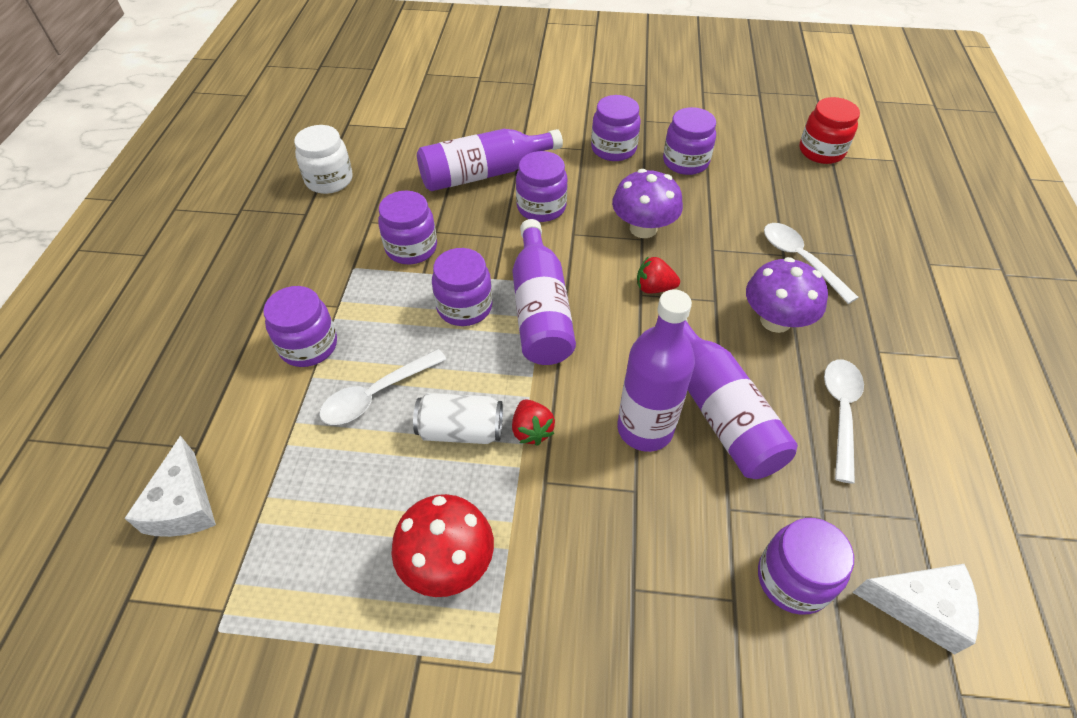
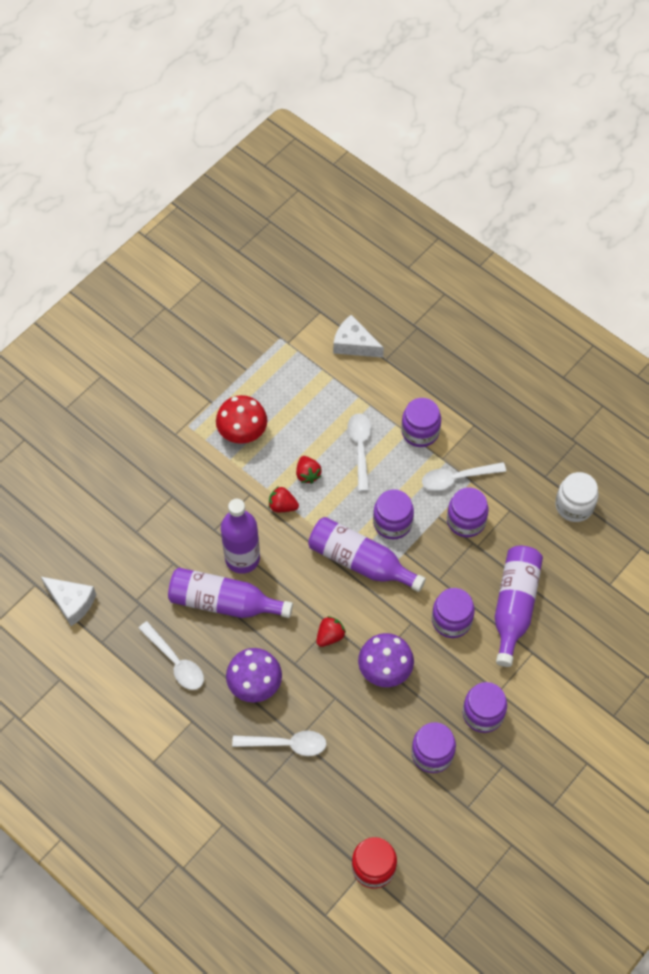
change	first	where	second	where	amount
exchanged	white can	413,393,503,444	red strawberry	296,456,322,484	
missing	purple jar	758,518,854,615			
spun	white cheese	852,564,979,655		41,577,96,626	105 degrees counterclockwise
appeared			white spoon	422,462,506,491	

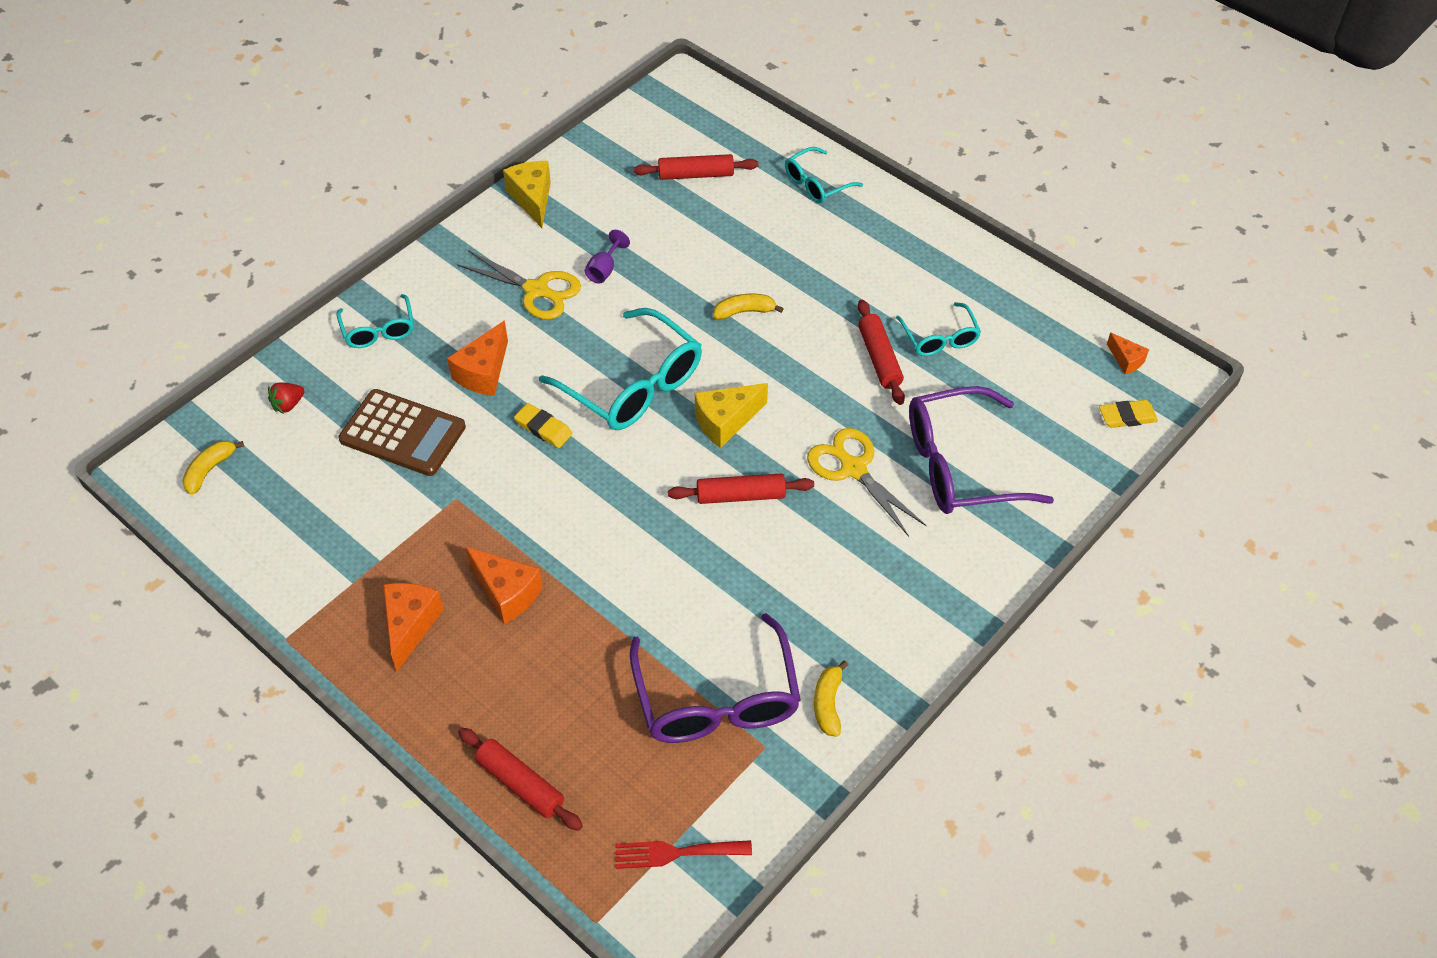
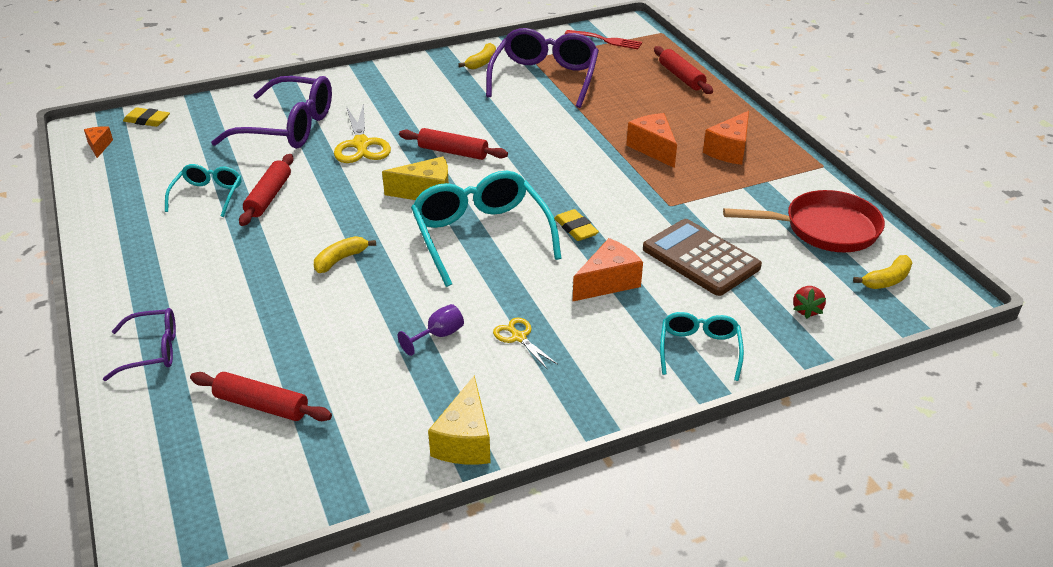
change	first	where	second	where	amount
colour	turquoise glasses	785,147,863,203	purple glasses	103,308,176,381	
size	yellow scissors	457,250,581,319		493,318,558,369	x0.55
spun	yellow banana	713,294,784,320		314,236,376,273	120 degrees clockwise
spun	red strawberry	268,382,305,414		793,286,826,319	120 degrees clockwise
appeared			red pan	723,190,885,252	

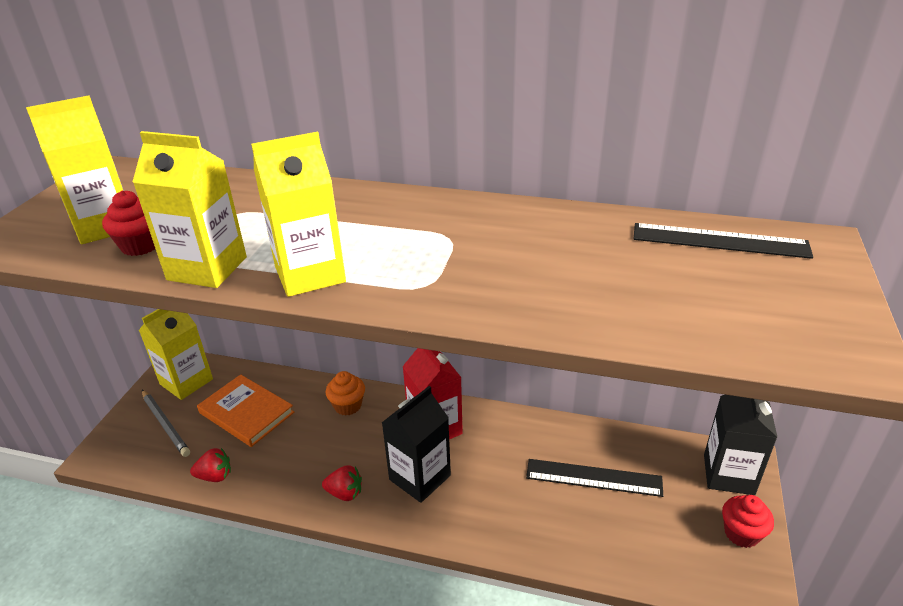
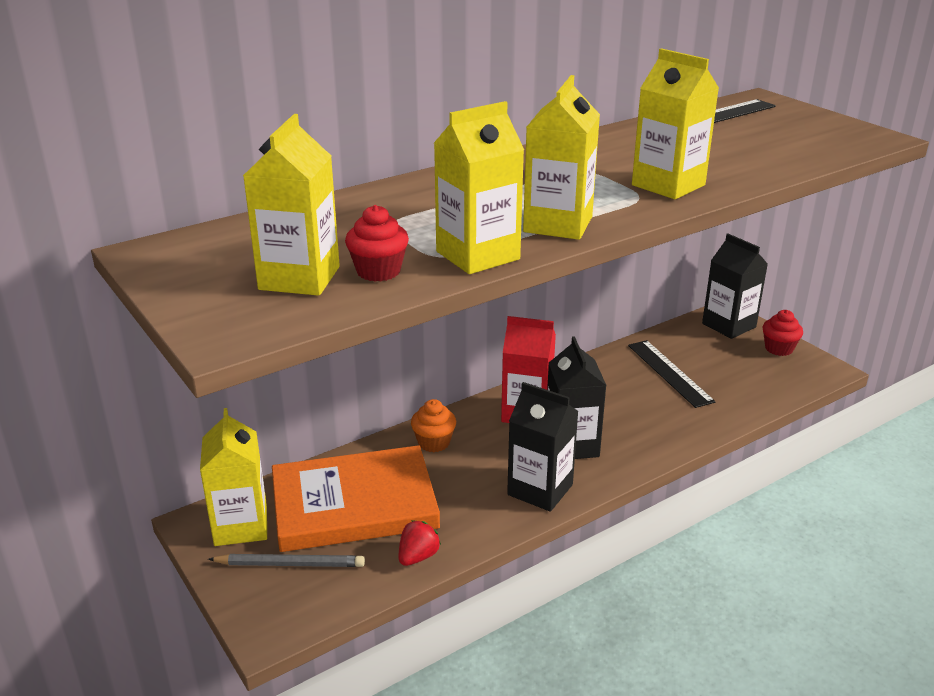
change	first	where	second	where	amount
size	orange book	197,374,294,447		272,445,440,552	x1.55
spun	black ruler	526,459,663,497		628,340,716,408	75 degrees counterclockwise
exchanged	red strawberry	322,465,362,501	black carton	507,382,579,512	
appeared			yellow carton	632,48,719,199	

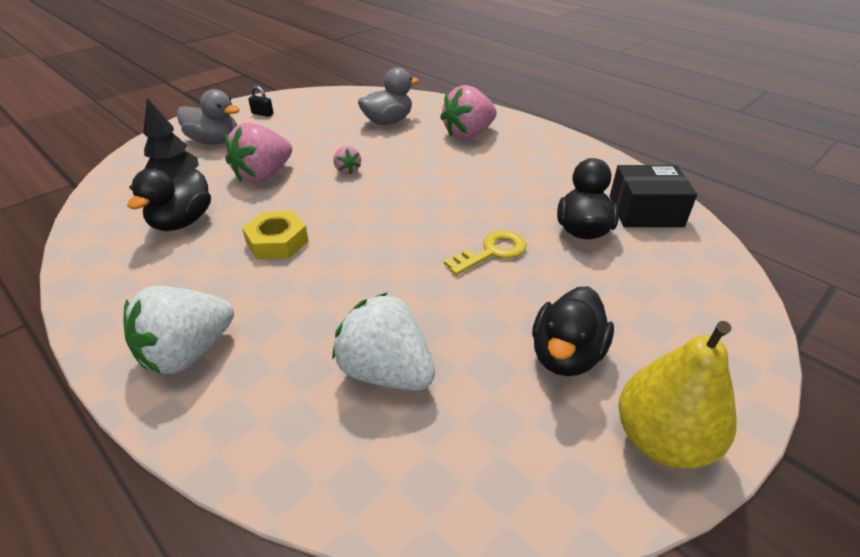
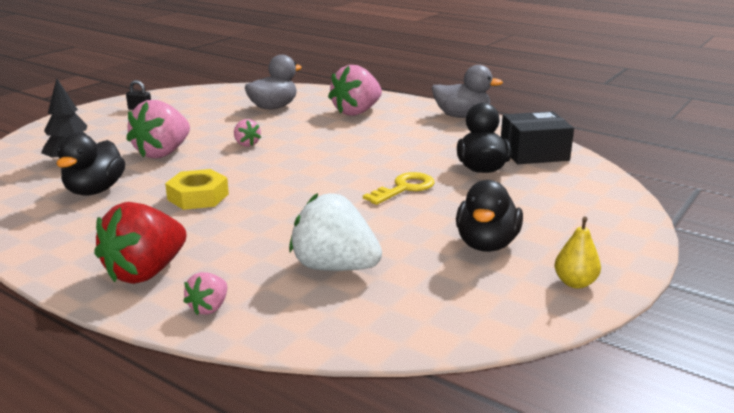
change	first	where	second	where	amount
relocated	grey duck	177,89,240,145		432,65,503,118	
colour	white strawberry	123,286,234,374	red strawberry	94,202,186,284	
size	yellow pear	619,321,737,469		555,217,601,289	x0.53
appeared			pink strawberry	183,272,227,315	

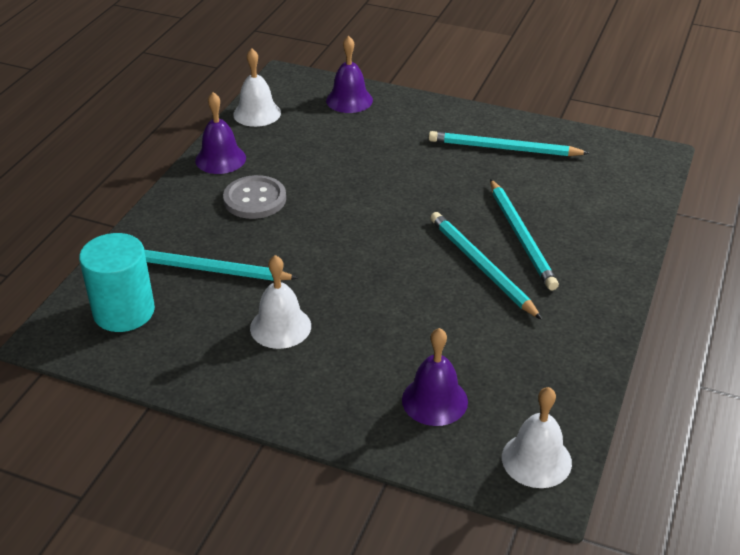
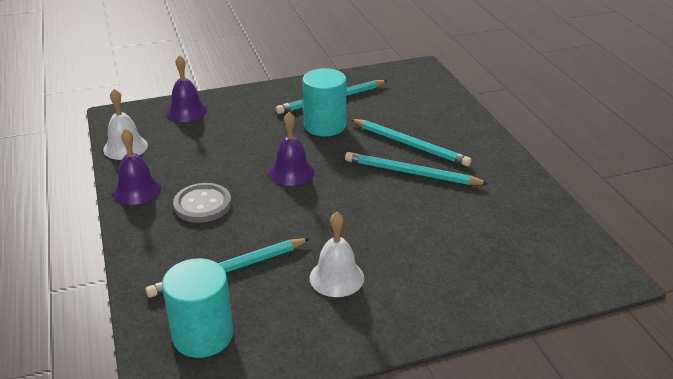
change	first	where	second	where	amount
relocated	purple bell	402,328,468,426		269,112,315,186	
missing	white bell	502,387,572,488			
appeared			turquoise cylinder	303,68,346,136	

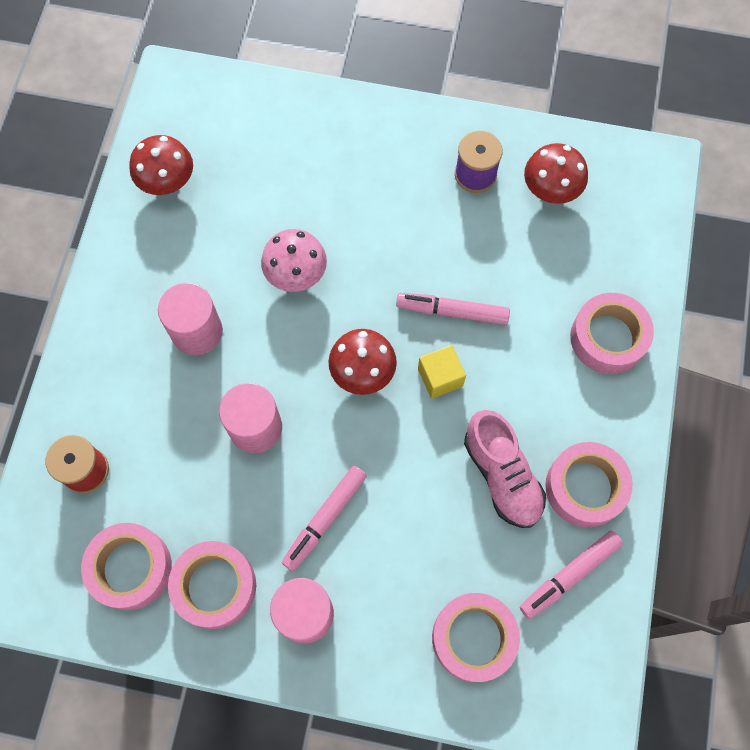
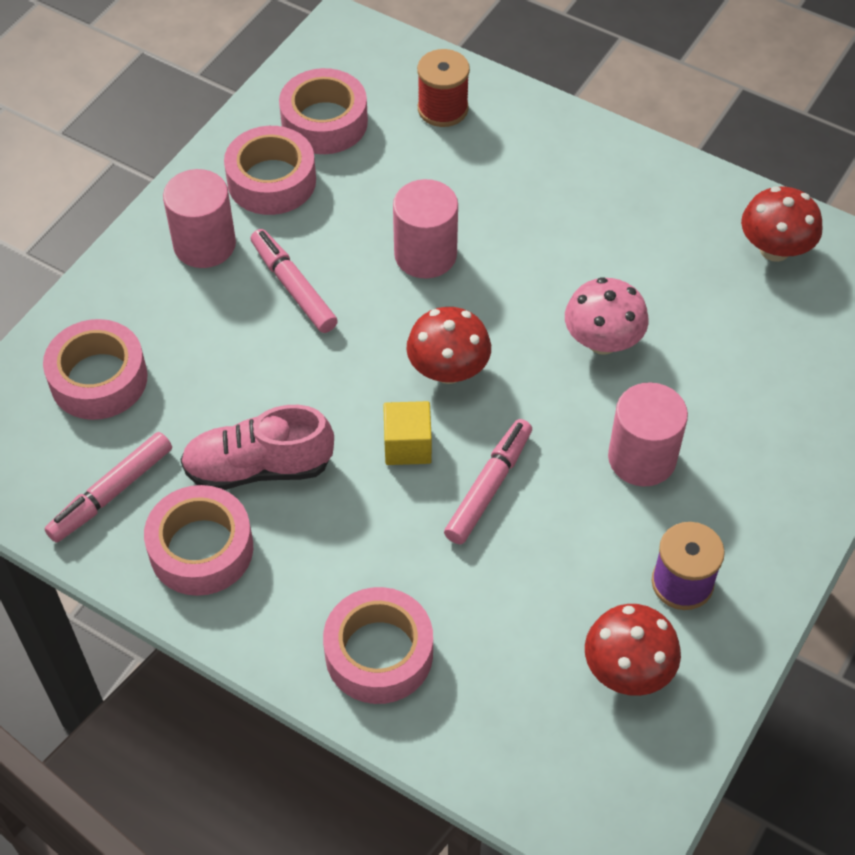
change	first	where	second	where	amount
relocated	pink cylinder	158,283,223,355		608,382,688,487	
spun	pink marker	520,531,623,619		44,432,172,543	120 degrees counterclockwise

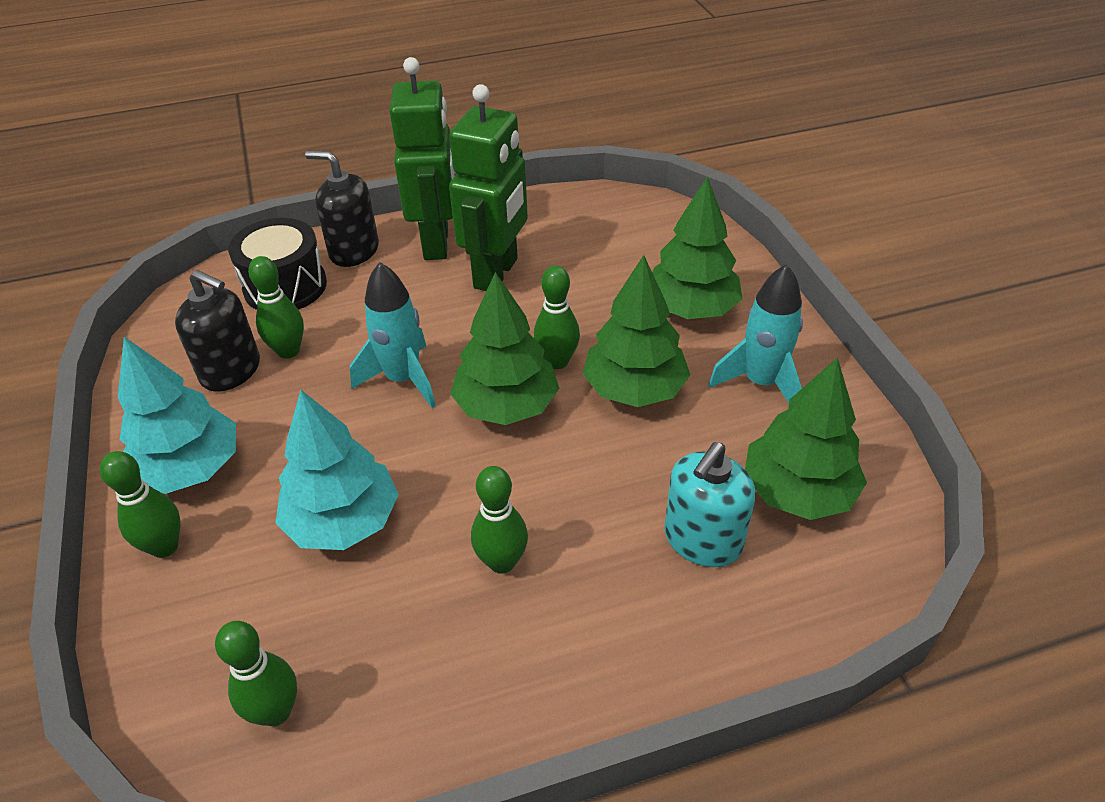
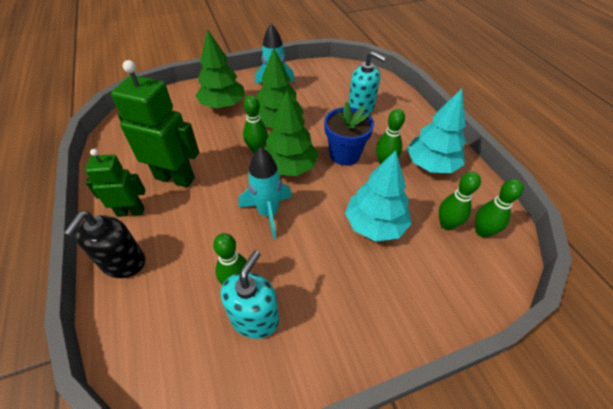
change	first	where	second	where	amount
size	green robot	390,57,455,260		85,149,145,217	x0.62
missing	black drum	228,218,327,310			
colour	black soap dispenser	175,270,260,392	turquoise soap dispenser	220,251,279,339	
relocated	turquoise tree	118,337,236,494		407,89,466,173	
missing	green tree	745,357,867,520			
relocated	green bowling pin	100,451,181,558		439,172,481,230	
appeared			blue flower pot	324,102,374,166	

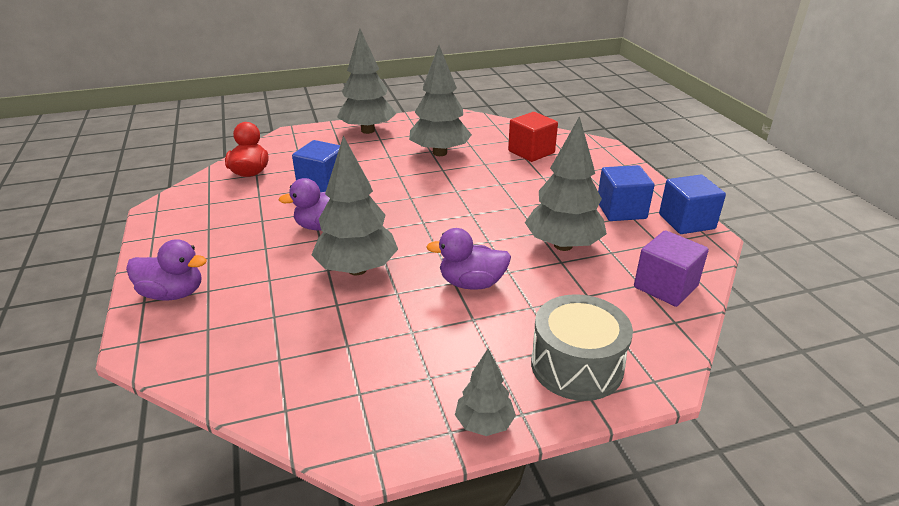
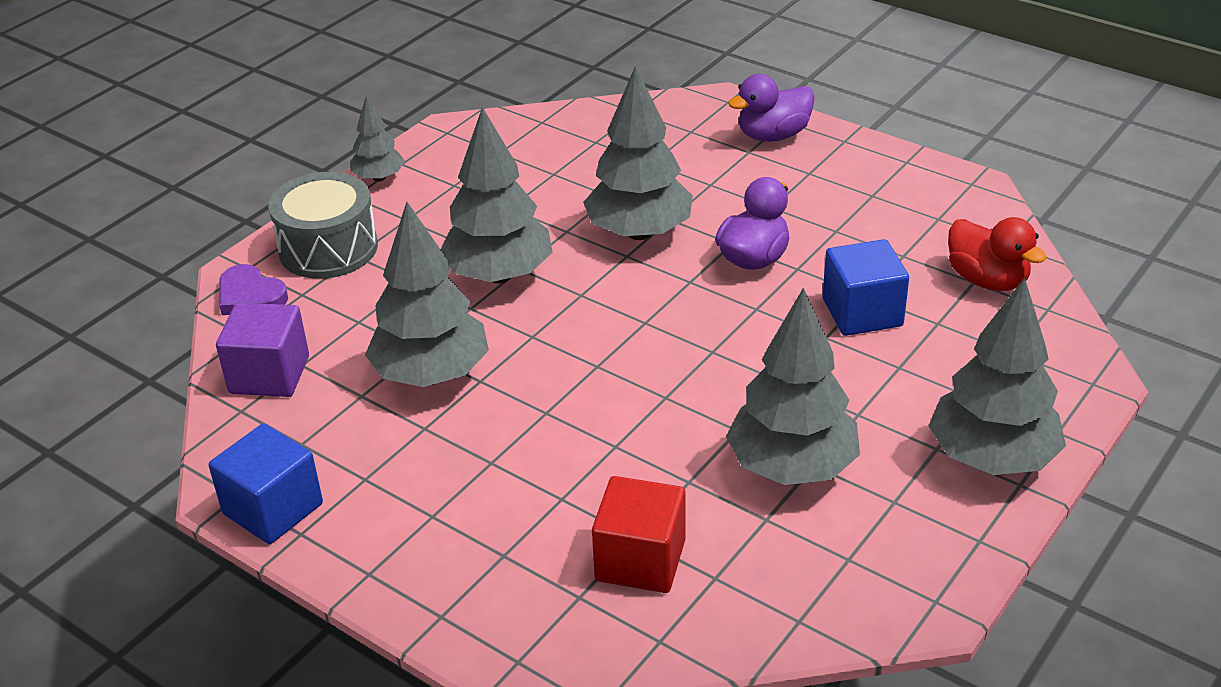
change	first	where	second	where	amount
missing	blue cube	598,165,655,221			
exchanged	purple duck	426,228,511,290	grey tree	440,107,553,283	
appeared			purple heart	219,264,288,315	

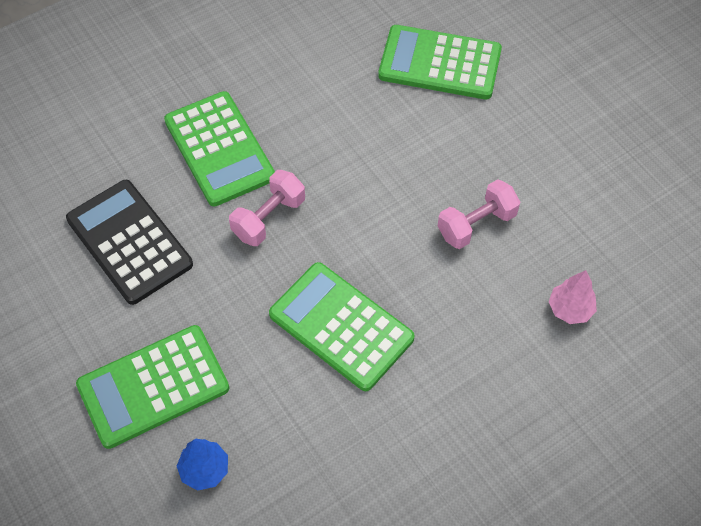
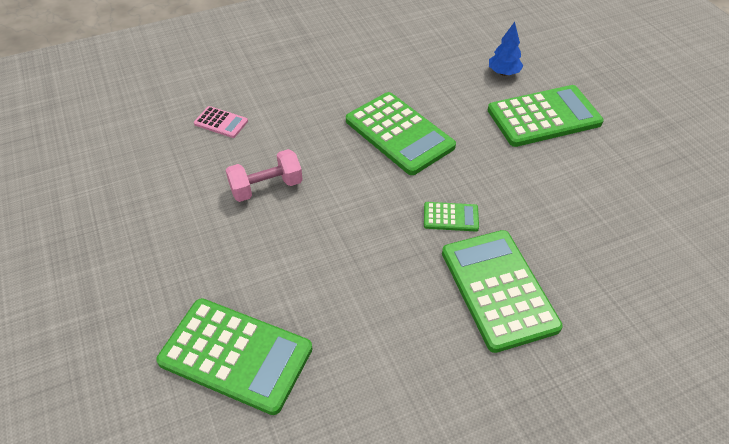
change	first	where	second	where	amount
exchanged	pink dumbbell	229,170,305,246	green calculator	424,202,479,232	
missing	black calculator	66,180,193,305			
exchanged	pink tree	549,270,597,324	pink calculator	194,106,248,138	

